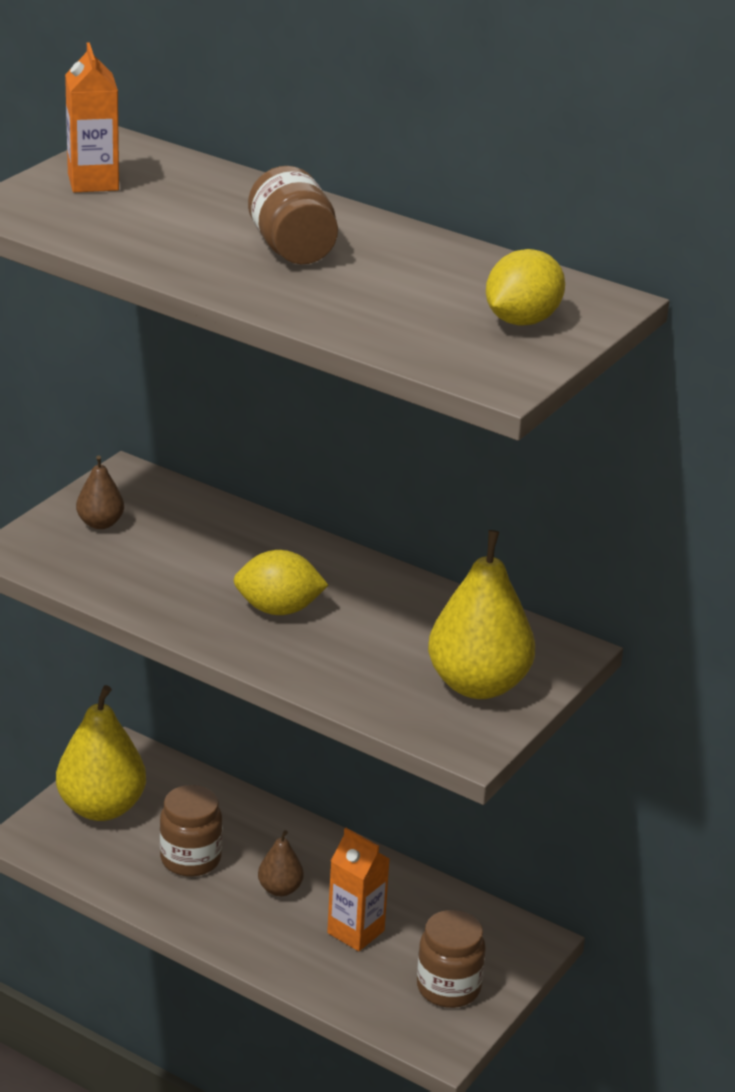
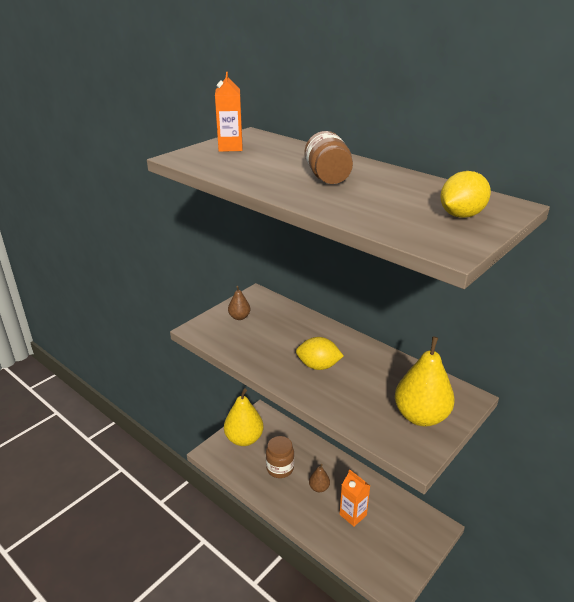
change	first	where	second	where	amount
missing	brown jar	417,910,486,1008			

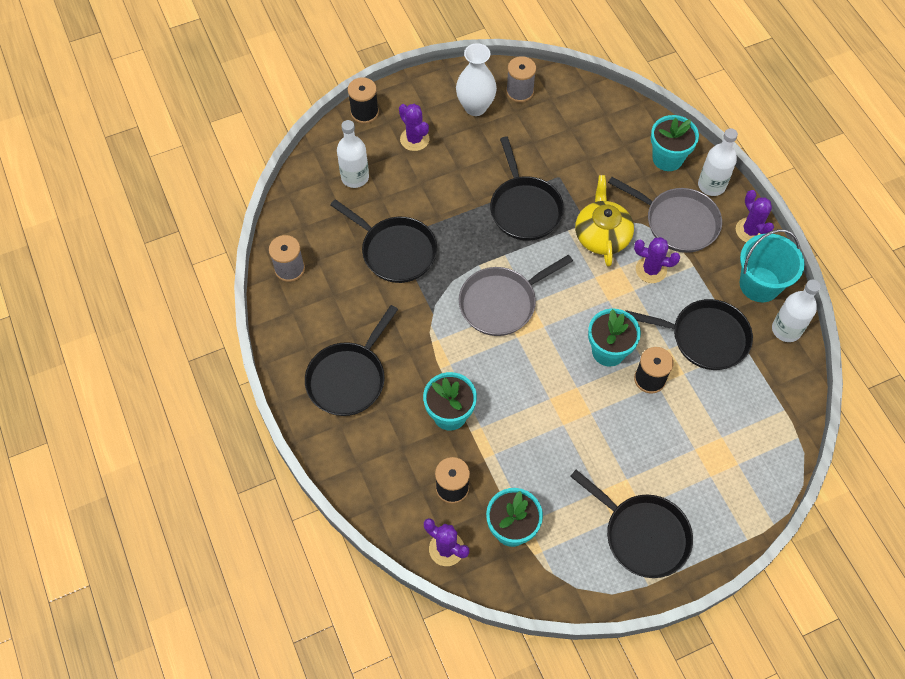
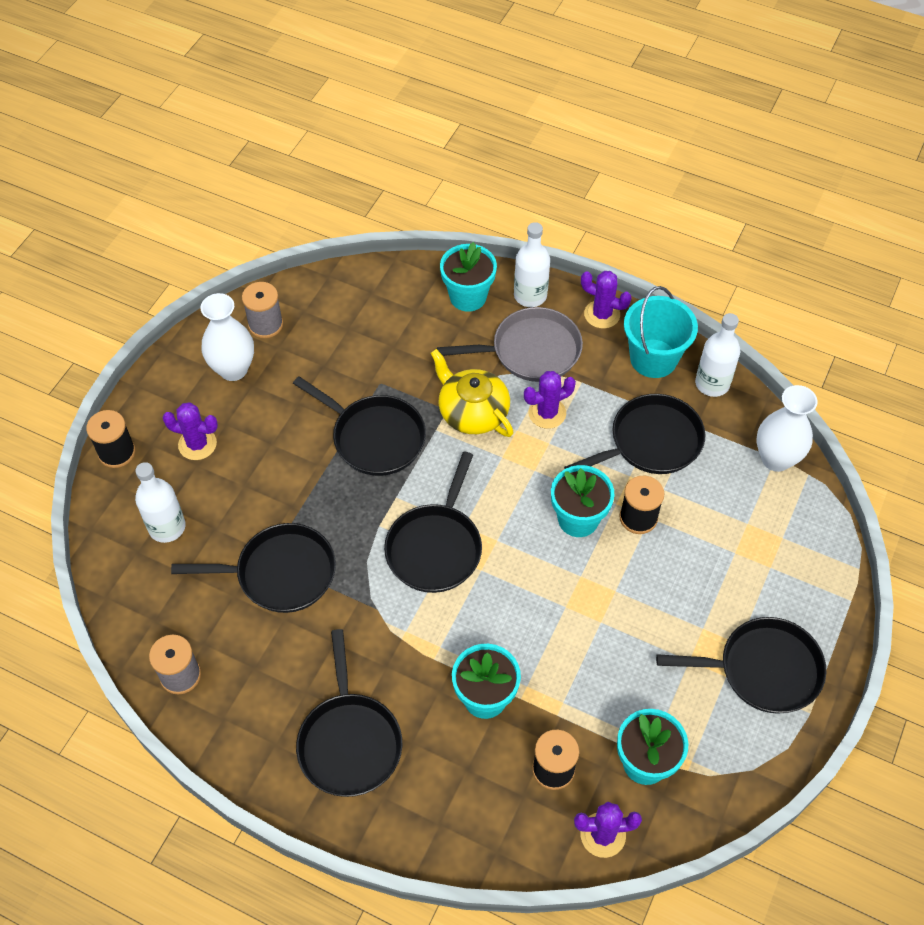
change	first	where	second	where	amount
colour	grey pan	459,255,573,336	black pan	384,452,482,593	
appeared			white vase	757,385,818,472	

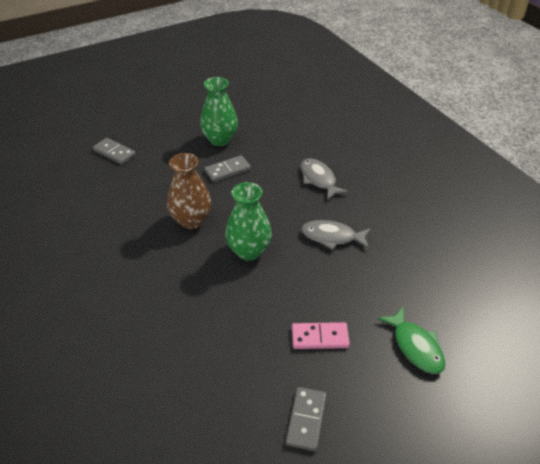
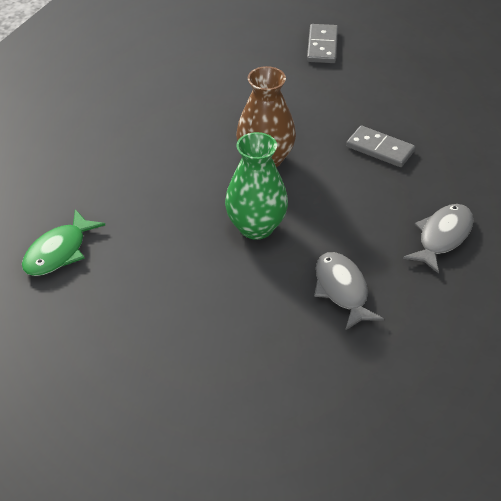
change	first	where	second	where	amount
missing	green vase	200,77,238,146			
relocated	green fish	378,307,446,374		22,209,105,276	
missing	pink domino	292,322,350,349			
missing	grey domino	286,387,327,451			

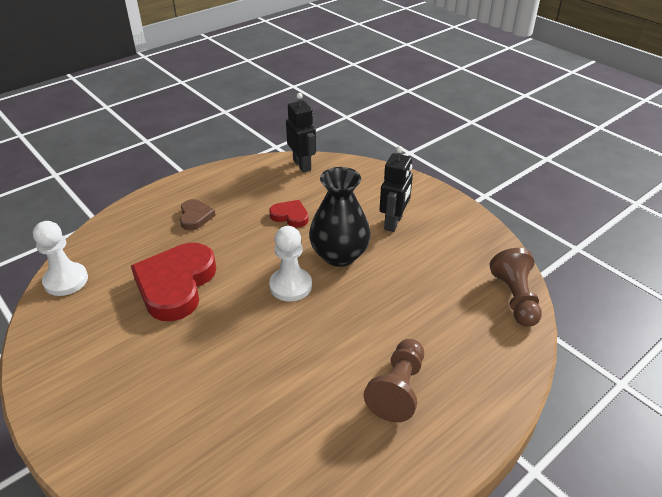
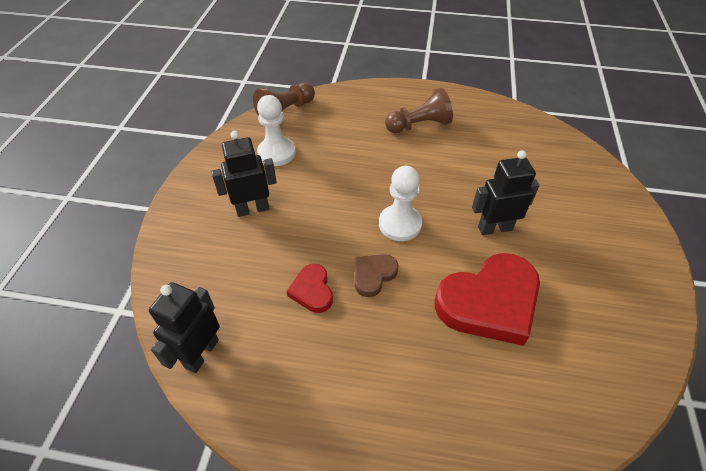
change	first	where	second	where	amount
missing	black vase	309,167,371,267			
relocated	brown heart	180,199,216,230		355,254,399,297	
relocated	white pawn	33,221,88,296		257,95,296,166	
appeared			black robot	472,150,540,235	

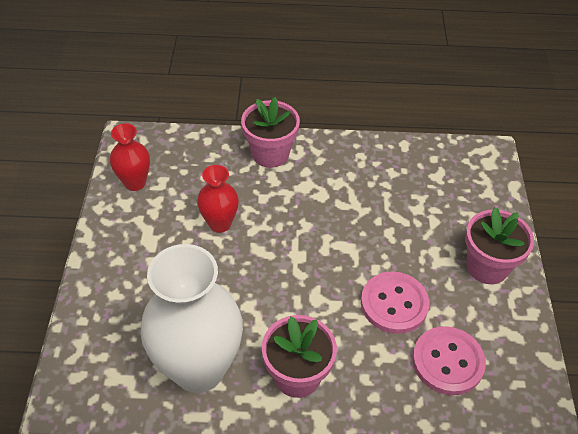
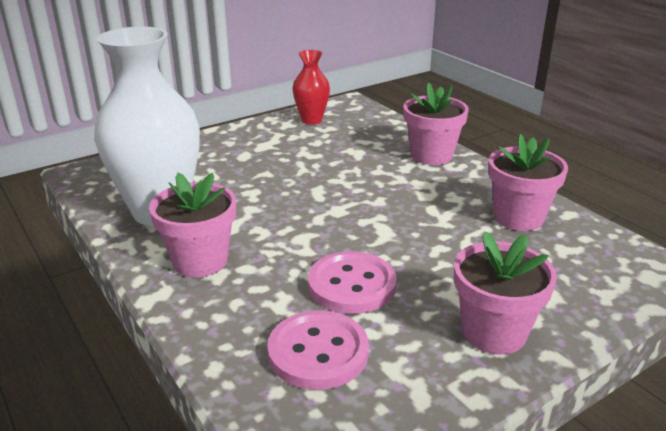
change	first	where	second	where	amount
missing	red vase	197,165,239,233			
appeared			pink flower pot	488,134,568,231	

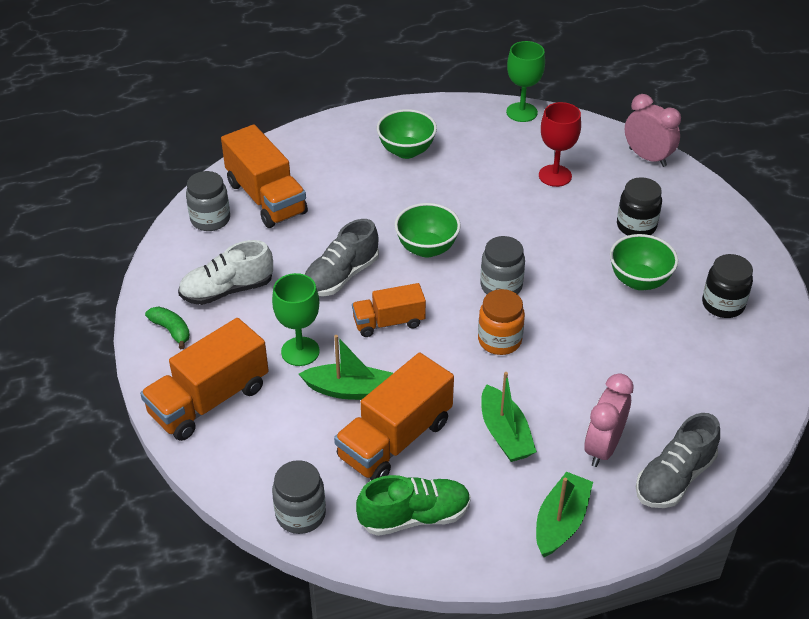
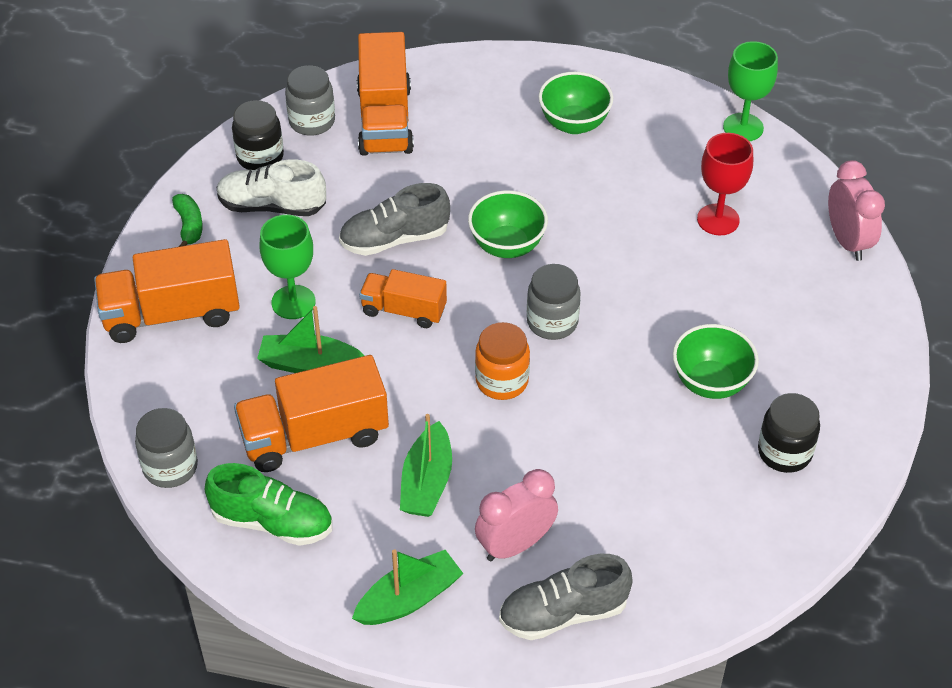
change	first	where	second	where	amount
relocated	black jar	617,177,662,235		232,100,284,170	
spun	green boat	299,335,393,400		257,306,364,373	150 degrees clockwise

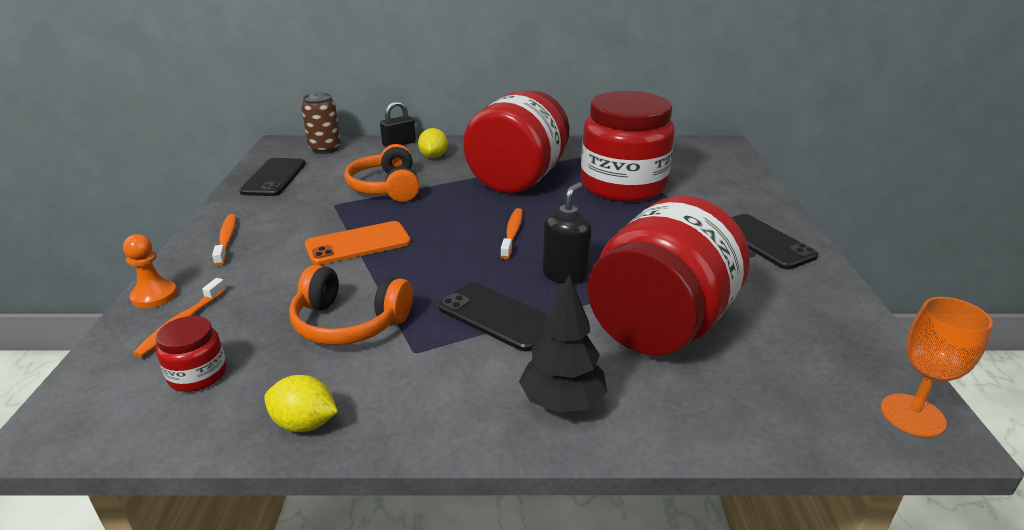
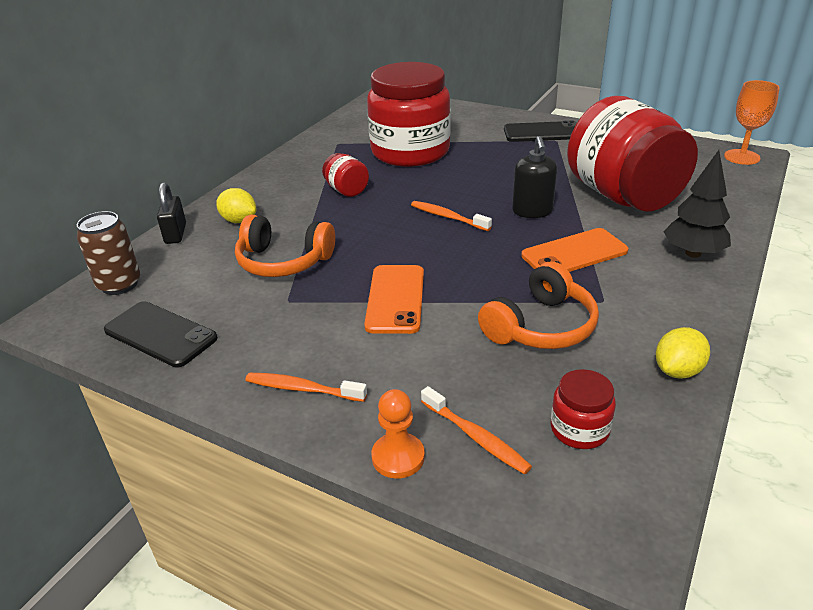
change	first	where	second	where	amount
size	red jar	463,90,569,194		322,153,369,197	x0.42
spun	black soap dispenser	543,182,592,284		512,136,557,218	150 degrees counterclockwise
colour	black phone	439,282,548,351	orange phone	521,228,628,272	

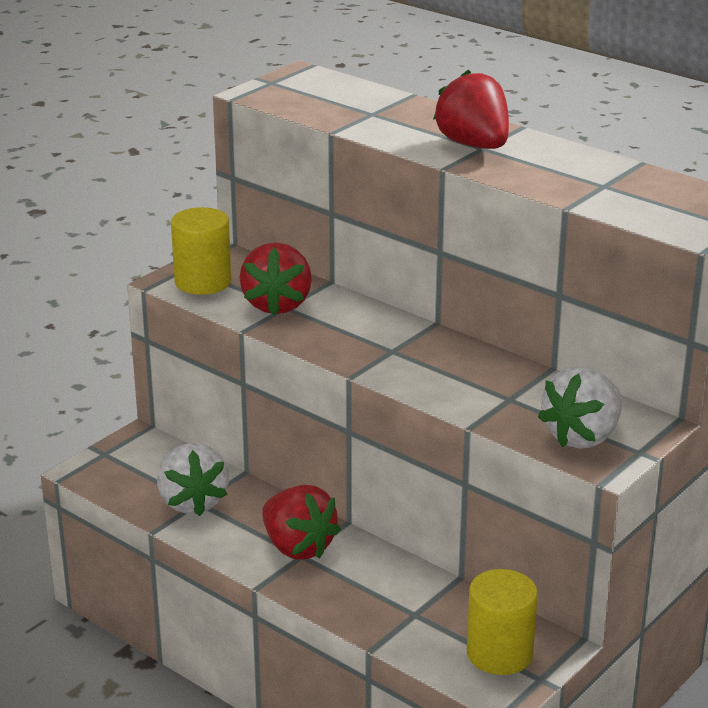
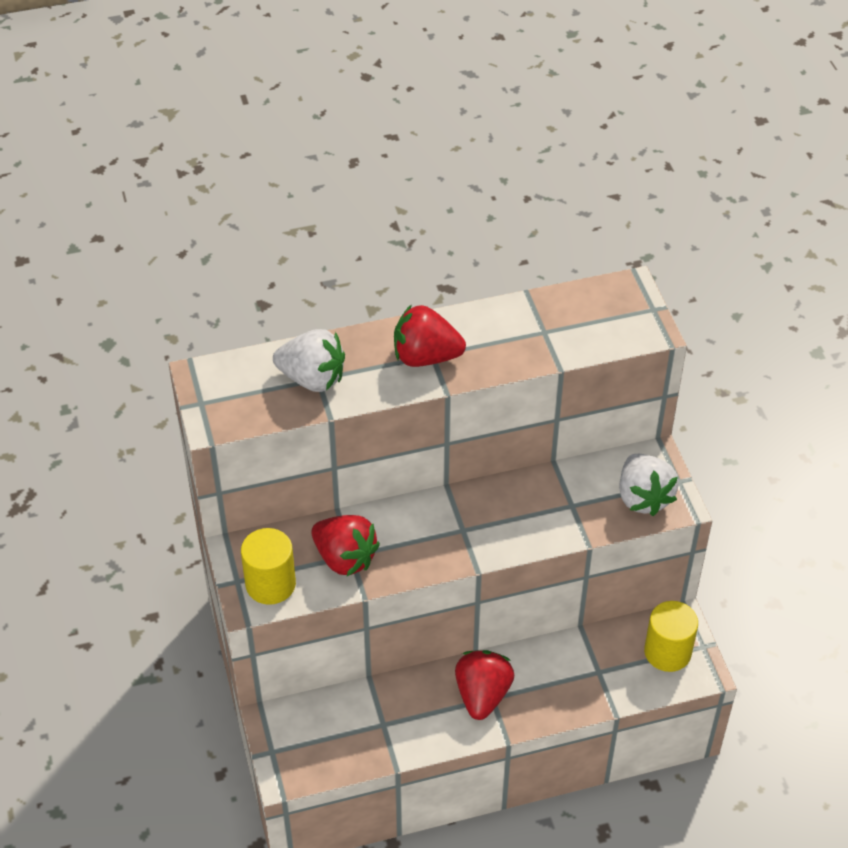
change	first	where	second	where	amount
relocated	white strawberry	157,443,229,516		273,329,345,392	
spun	red strawberry	262,485,341,560		455,650,514,720	75 degrees counterclockwise

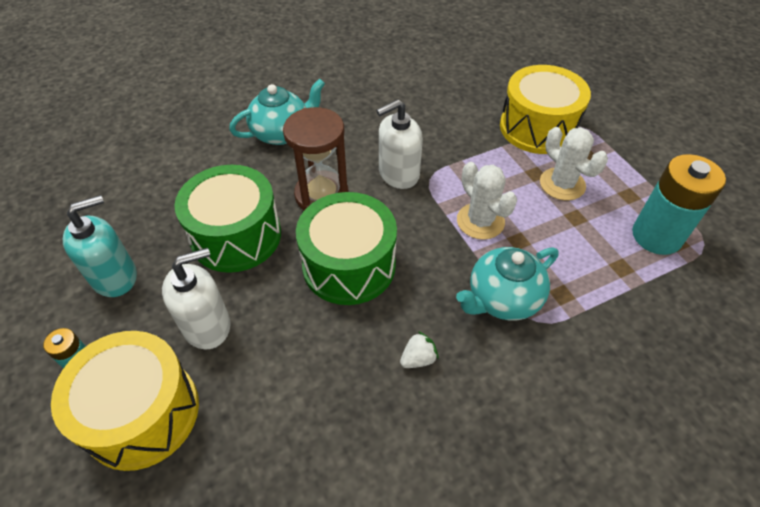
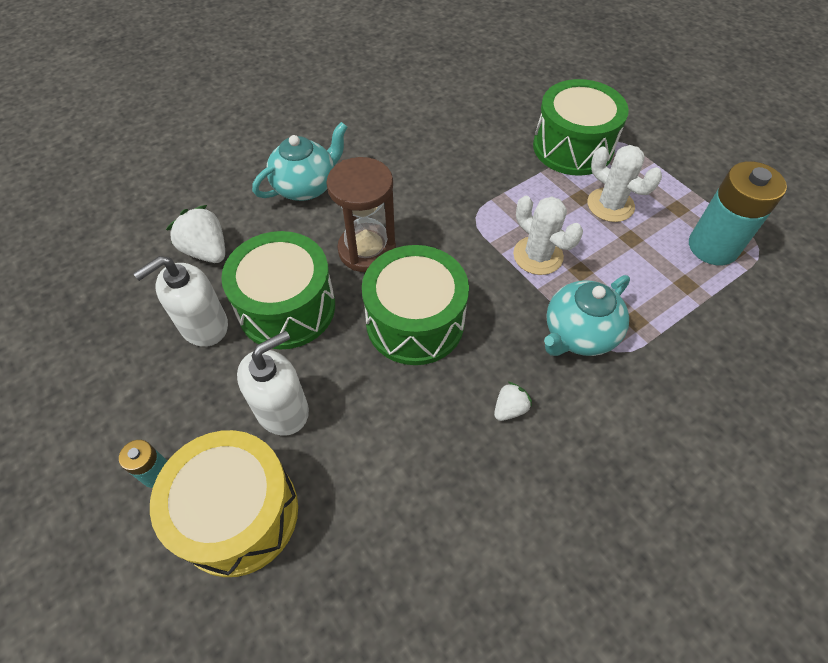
change	first	where	second	where	amount
colour	yellow drum	500,65,591,154	green drum	533,79,629,176	
relocated	white soap dispenser	376,99,423,189		133,256,228,347	
missing	turquoise soap dispenser	63,195,137,297			
appeared			white strawberry	166,205,225,263	

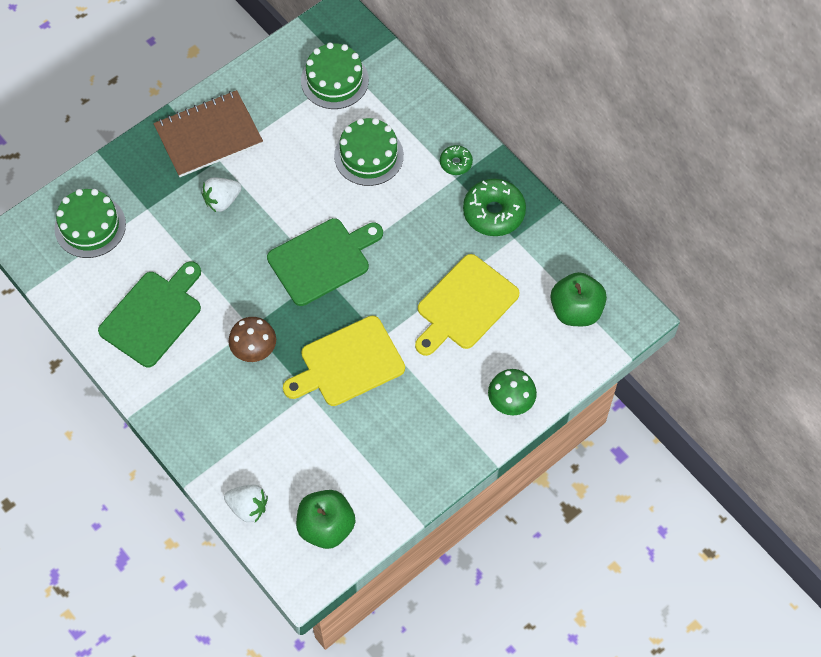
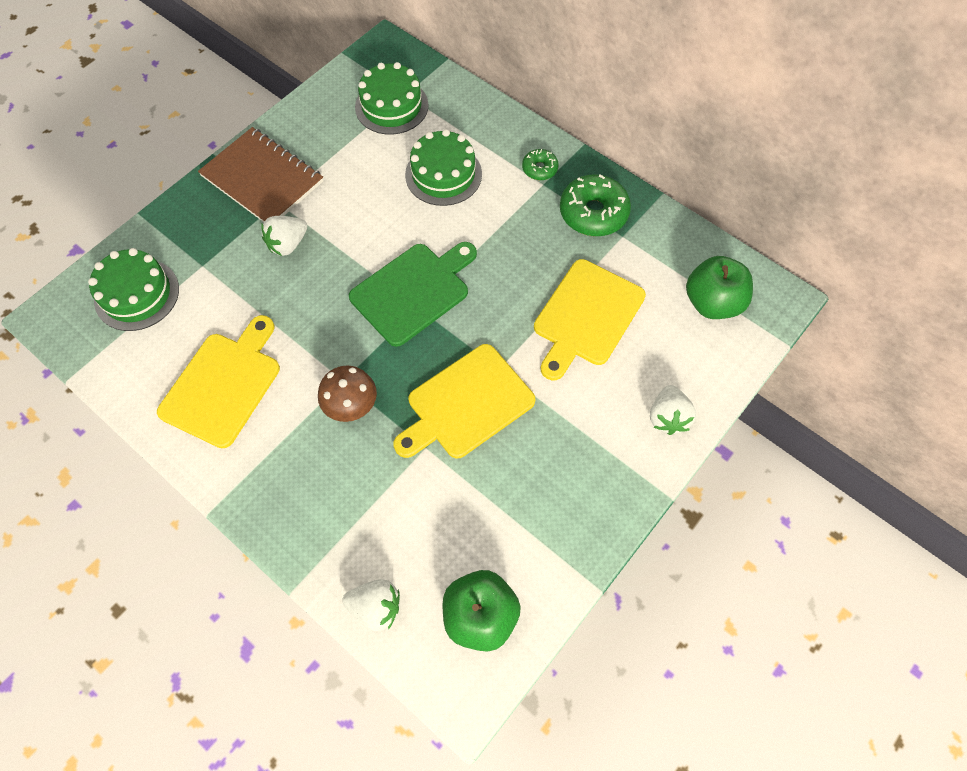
change	first	where	second	where	amount
spun	brown notebook	153,90,263,177		198,127,323,222	75 degrees clockwise
colour	green cutting board	98,261,201,367	yellow cutting board	157,315,280,448	
exchanged	green mushroom	488,369,537,415	white strawberry	650,385,696,435	

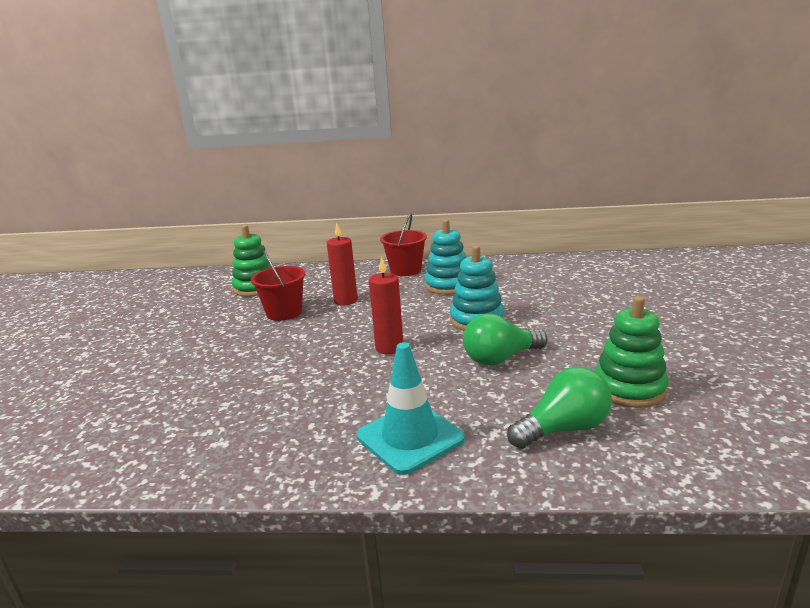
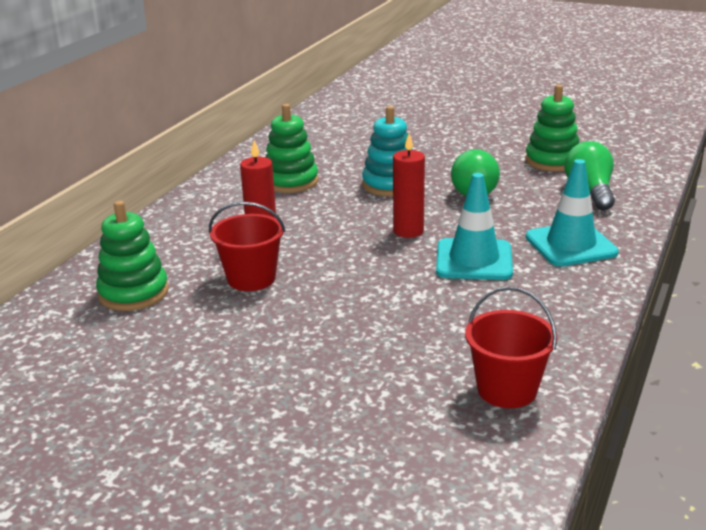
change	first	where	second	where	amount
relocated	red bucket	380,213,427,276		465,286,558,408	
colour	turquoise stacking toy	425,219,466,295	green stacking toy	265,104,319,193	
appeared			turquoise traffic cone	436,173,513,280	

